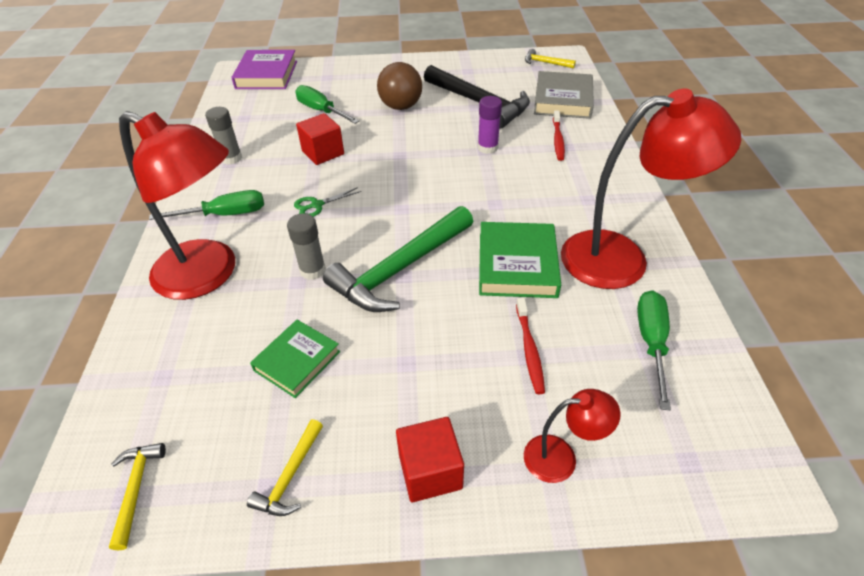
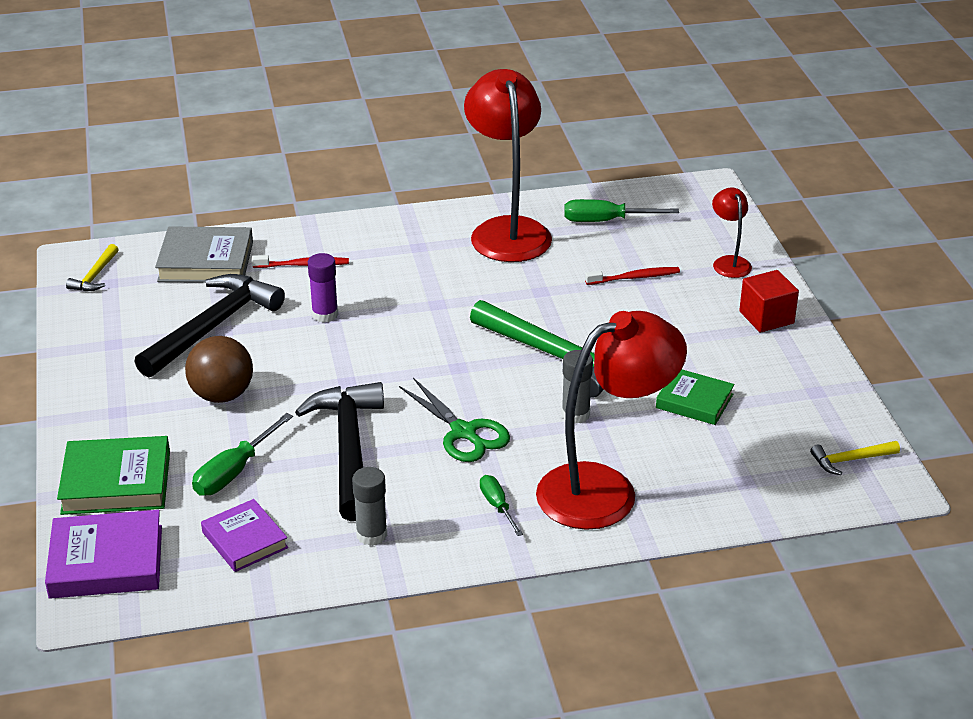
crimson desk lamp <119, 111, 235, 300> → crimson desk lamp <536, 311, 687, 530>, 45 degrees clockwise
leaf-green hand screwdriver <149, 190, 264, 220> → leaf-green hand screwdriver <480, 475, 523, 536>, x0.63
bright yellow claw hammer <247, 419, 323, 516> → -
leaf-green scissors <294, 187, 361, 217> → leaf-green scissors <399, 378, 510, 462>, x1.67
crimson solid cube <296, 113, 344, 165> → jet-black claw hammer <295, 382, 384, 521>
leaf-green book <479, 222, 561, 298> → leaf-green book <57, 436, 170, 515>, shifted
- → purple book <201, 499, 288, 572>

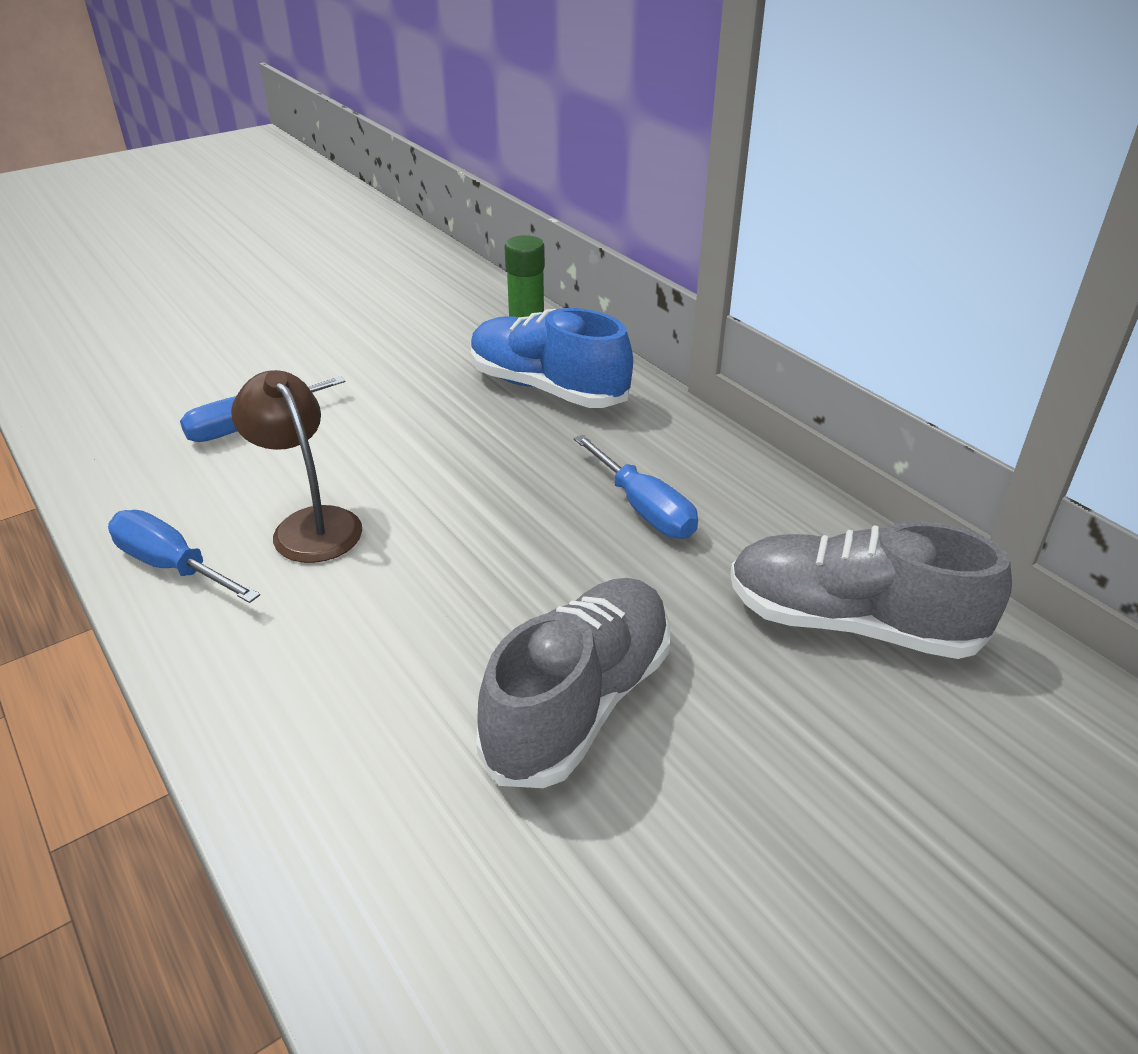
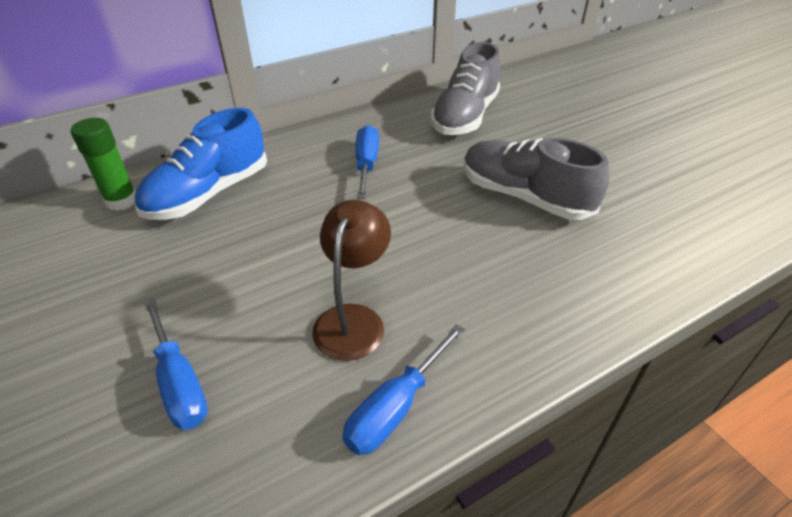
russet desk lamp <231, 370, 362, 563> → russet desk lamp <312, 200, 391, 361>, 135 degrees clockwise
cobalt hand screwdriver <574, 435, 698, 539> → cobalt hand screwdriver <355, 125, 379, 199>, 60 degrees counterclockwise

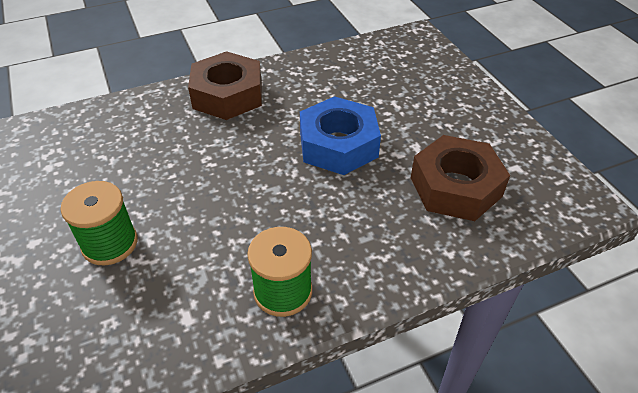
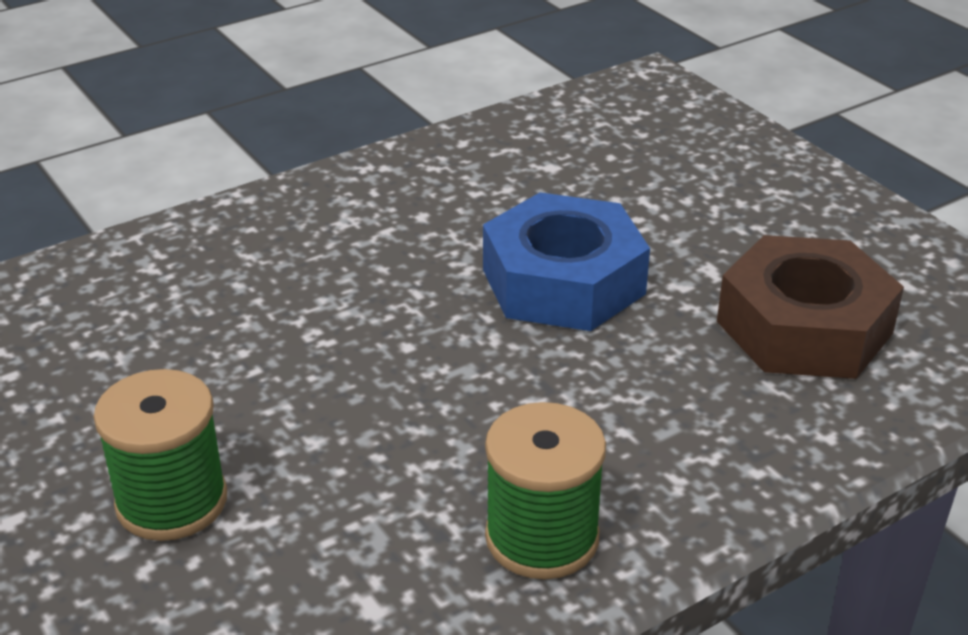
russet nut <188, 51, 262, 120> → -

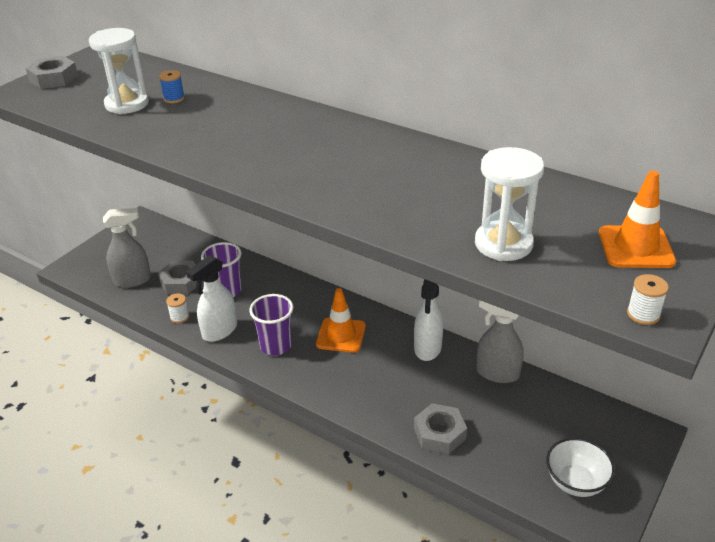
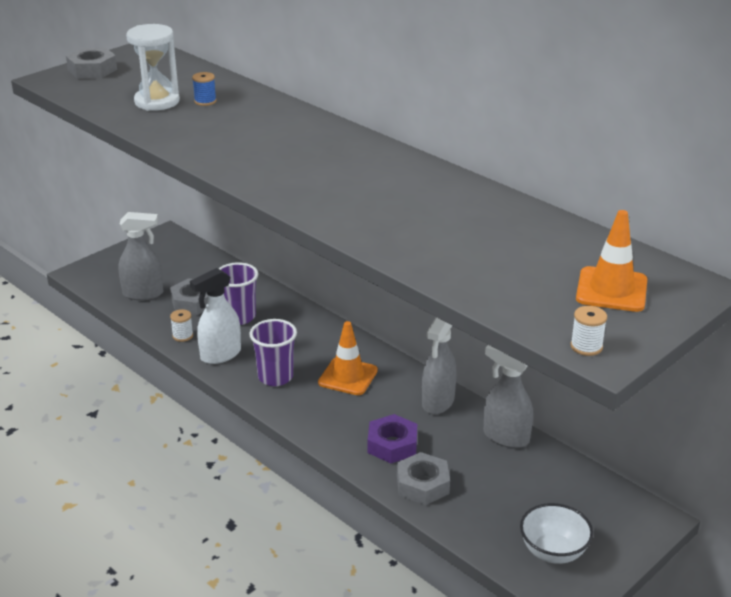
pure white spray cleaner <414, 279, 444, 361> → gray spray cleaner <422, 317, 457, 414>
pure white sandglass <475, 147, 544, 261> → -
- → purple nut <368, 414, 417, 463>

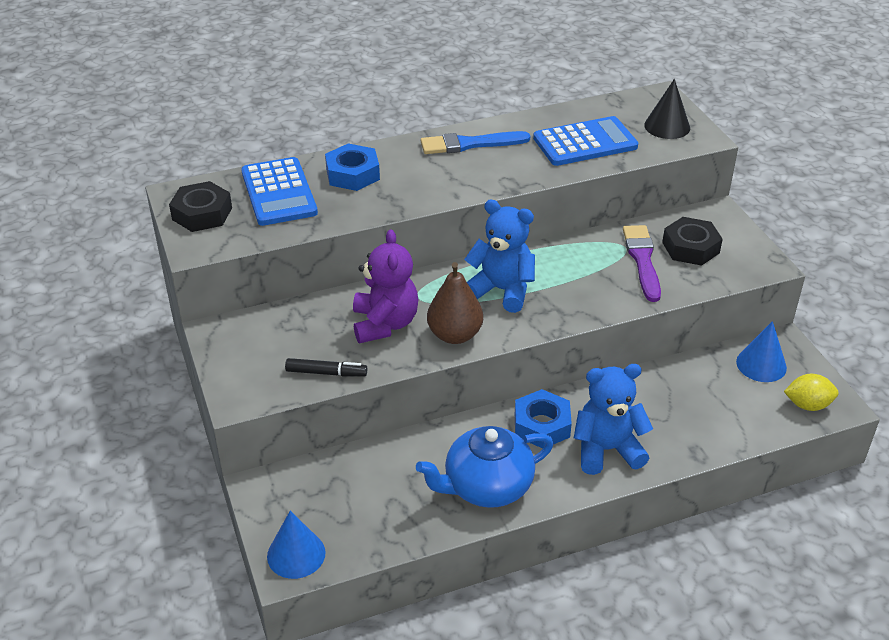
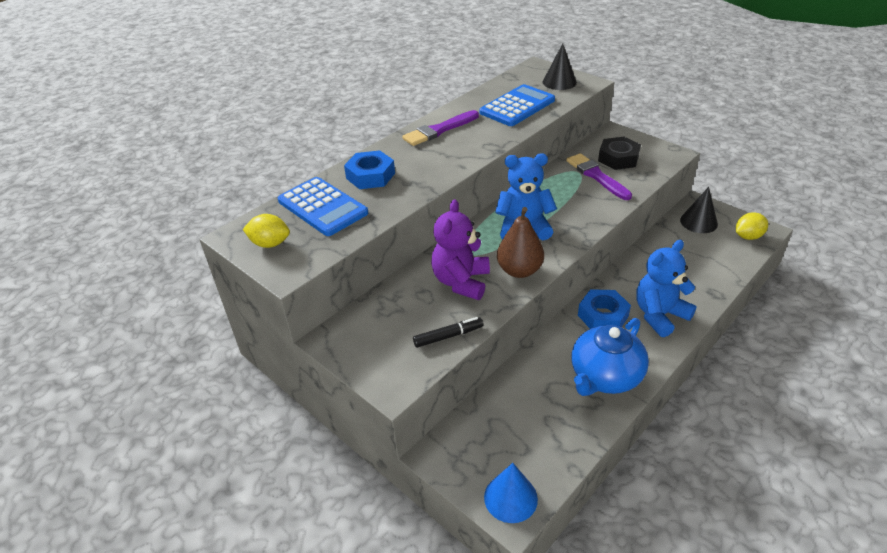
jet-black nut <169, 181, 232, 232> → bright yellow lemon <243, 214, 290, 248>
purple stuffed bear <353, 229, 418, 343> → purple stuffed bear <431, 199, 490, 300>, 135 degrees counterclockwise
cobalt brush <421, 131, 530, 154> → purple brush <402, 110, 479, 146>
cobalt cone <736, 321, 787, 382> → jet-black cone <680, 187, 718, 233>

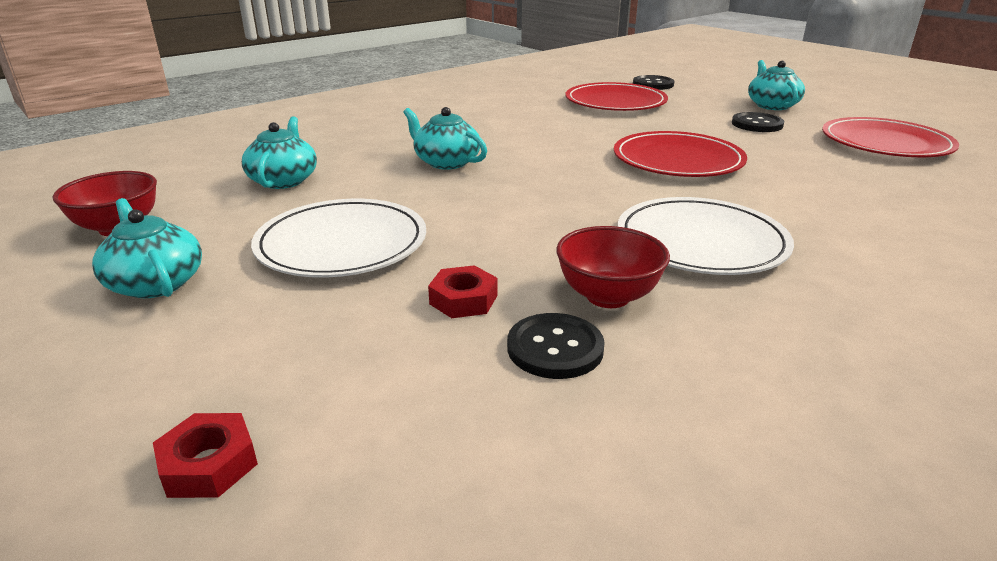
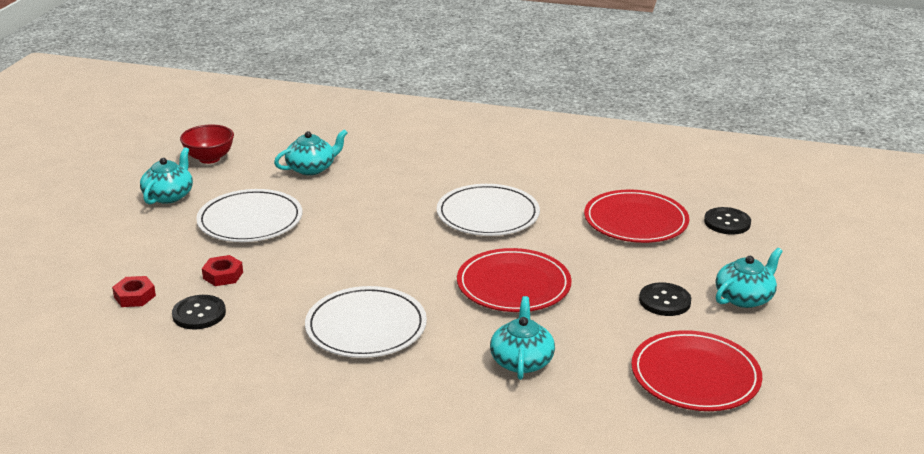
crimson nut <153, 413, 258, 498> → crimson nut <112, 276, 156, 307>, shifted
aqua teapot <404, 107, 487, 170> → aqua teapot <490, 296, 555, 380>, shifted
crimson deep dish <556, 226, 670, 308> → -
- → pure white flat dish <437, 184, 540, 236>

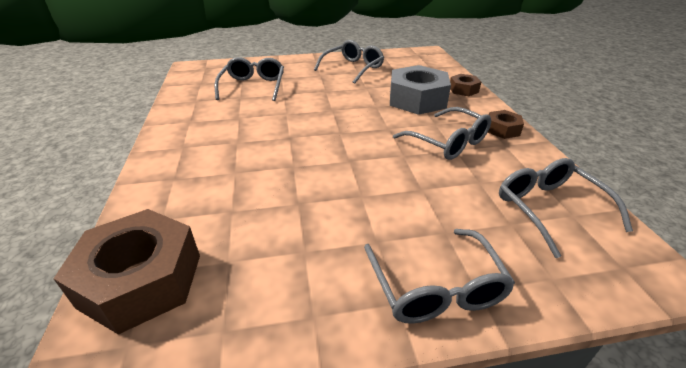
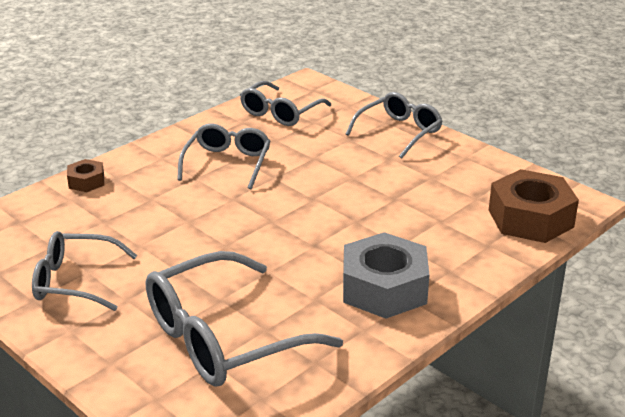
gray spectacles <215, 57, 284, 101> → gray spectacles <146, 251, 343, 387>, x1.60
gray nut <390, 65, 451, 115> → gray nut <343, 232, 430, 319>, shifted
russet nut <488, 110, 524, 139> → -

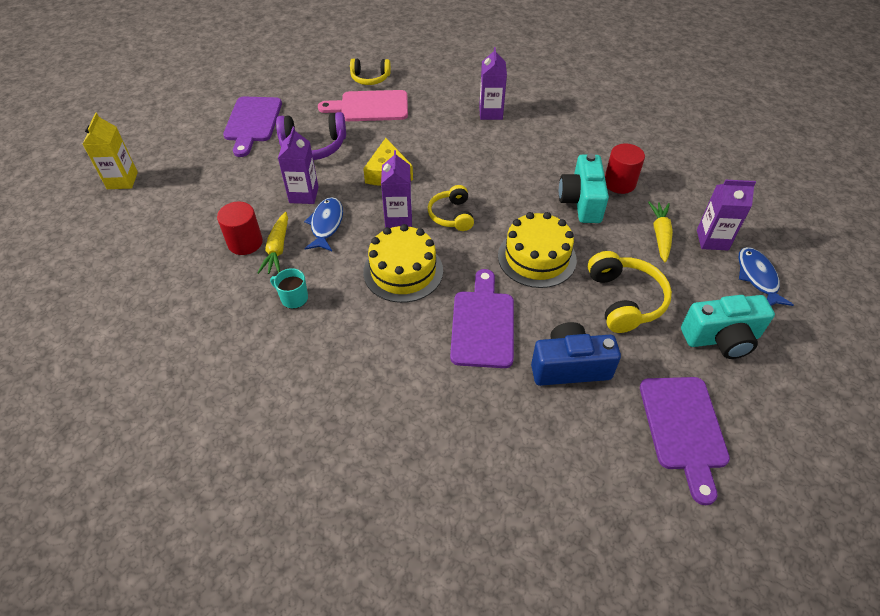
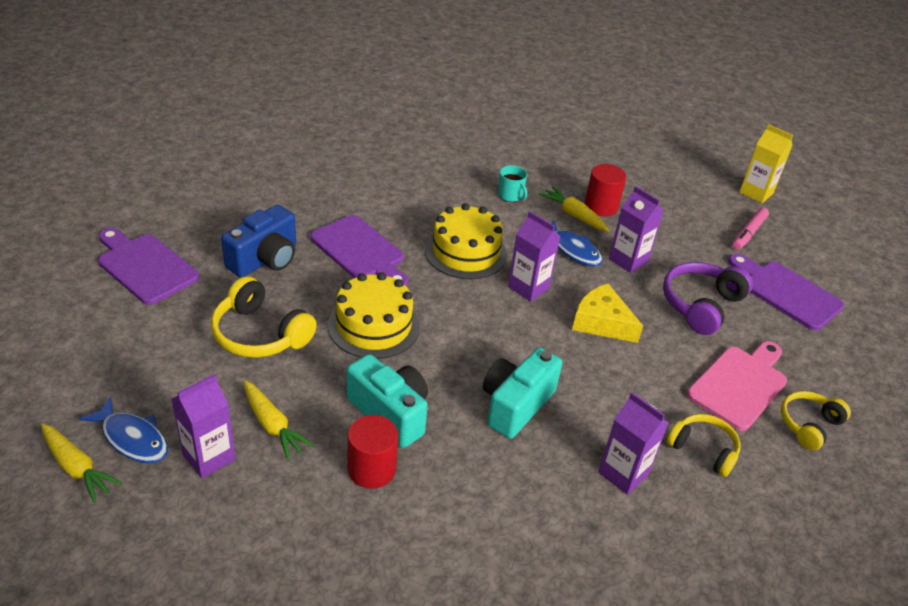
aqua coffee mug <270, 268, 308, 309> → aqua coffee mug <498, 165, 527, 202>, 75 degrees clockwise
bright yellow headset <428, 185, 474, 231> → bright yellow headset <667, 414, 741, 477>, shifted
aqua camera <681, 295, 775, 359> → aqua camera <483, 347, 562, 439>, shifted
- → bright yellow carrot <41, 423, 123, 503>
- → pink marker pen <732, 208, 769, 250>

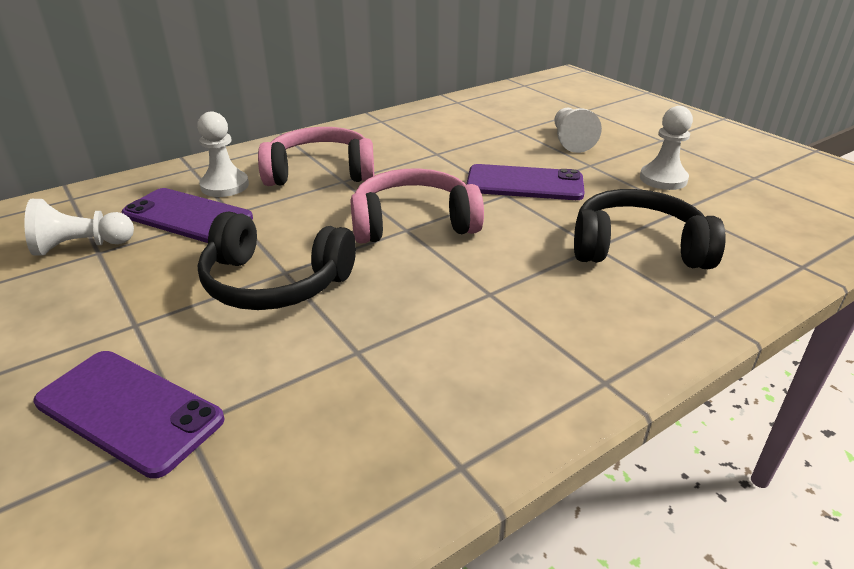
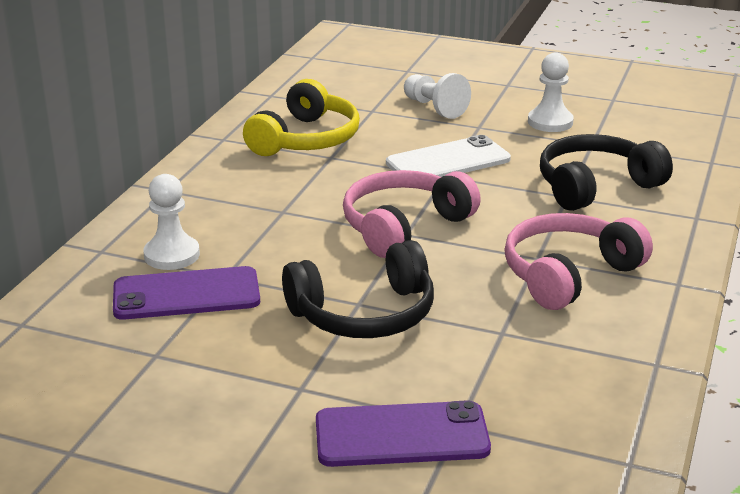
pure white chess pawn <24, 199, 134, 255> → -
pink headset <258, 127, 374, 186> → pink headset <504, 213, 653, 310>, shifted
purple mobile phone <466, 164, 585, 200> → pure white mobile phone <386, 135, 511, 177>
- → bright yellow headset <243, 79, 360, 156>

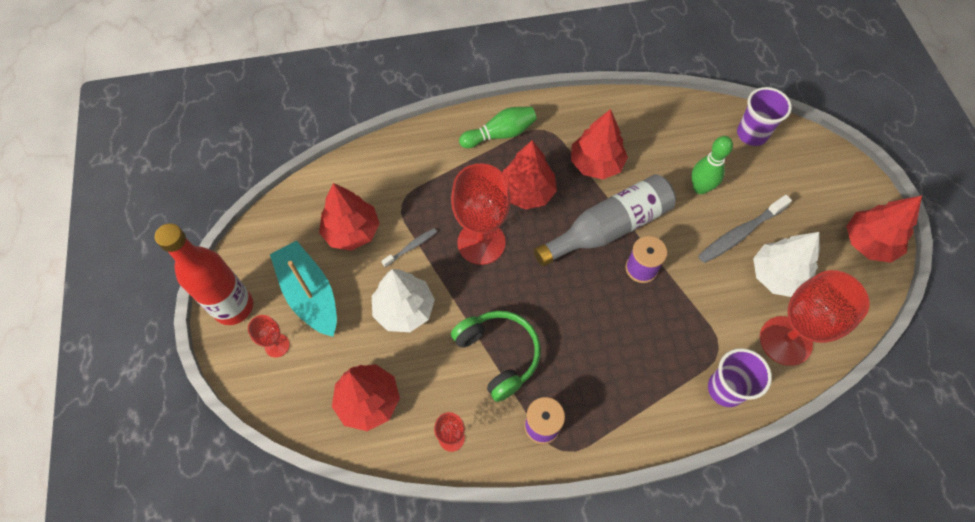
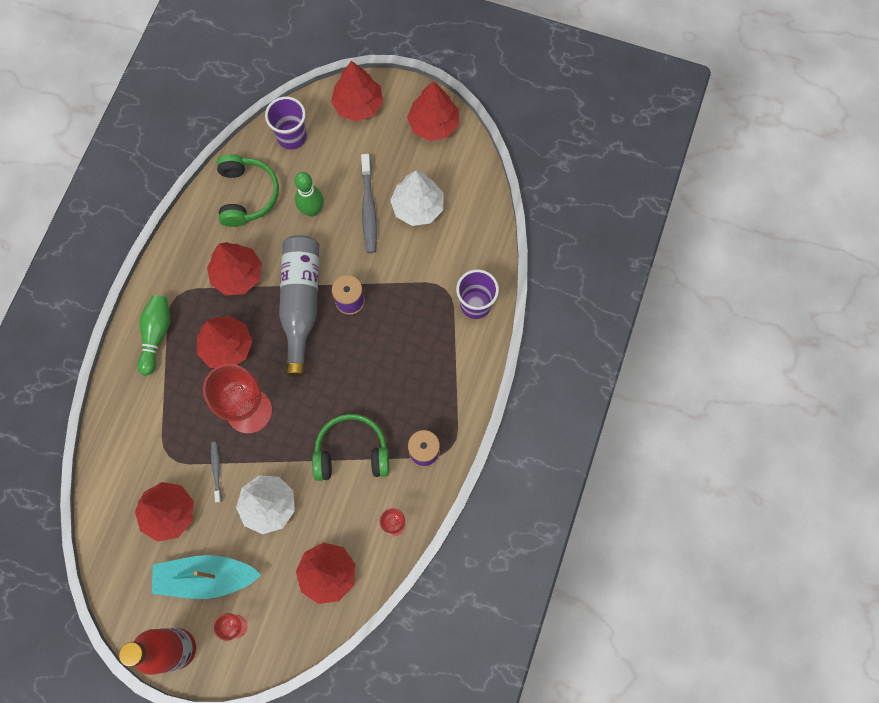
crimson goblet <760, 270, 869, 366> → -
- → leaf-green headset <217, 154, 279, 227>
- → crimson fir tree <331, 61, 383, 121>

